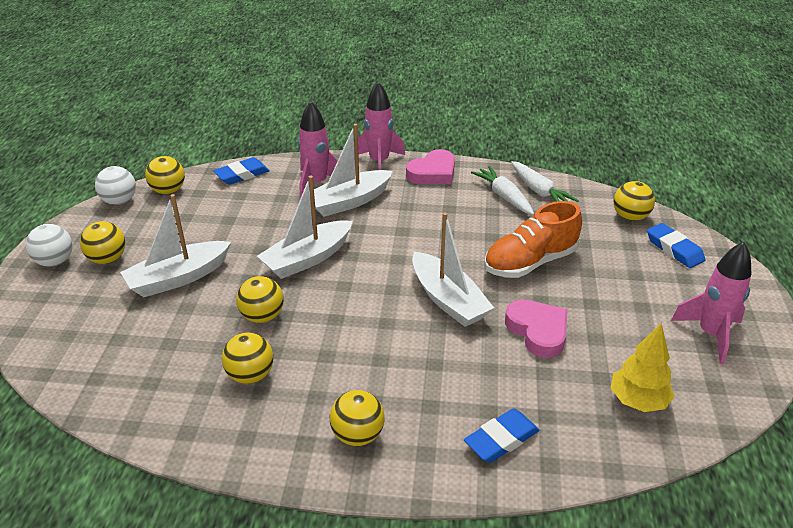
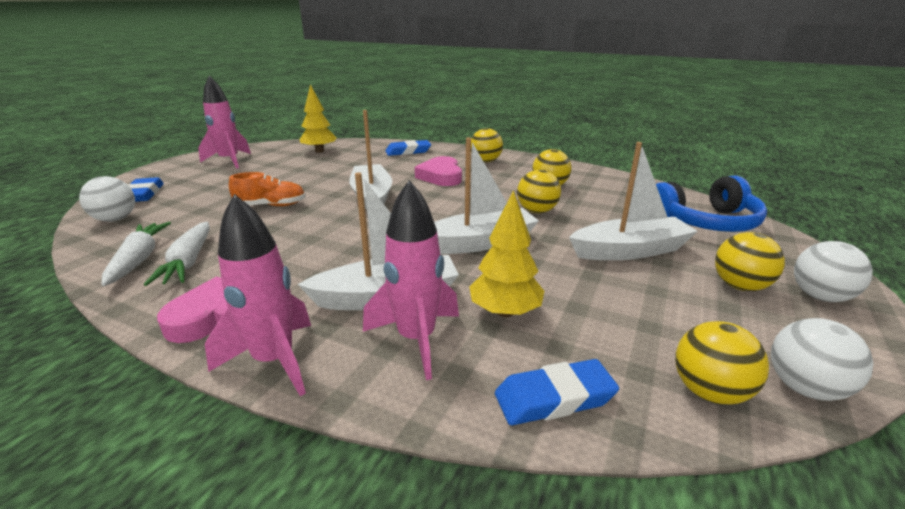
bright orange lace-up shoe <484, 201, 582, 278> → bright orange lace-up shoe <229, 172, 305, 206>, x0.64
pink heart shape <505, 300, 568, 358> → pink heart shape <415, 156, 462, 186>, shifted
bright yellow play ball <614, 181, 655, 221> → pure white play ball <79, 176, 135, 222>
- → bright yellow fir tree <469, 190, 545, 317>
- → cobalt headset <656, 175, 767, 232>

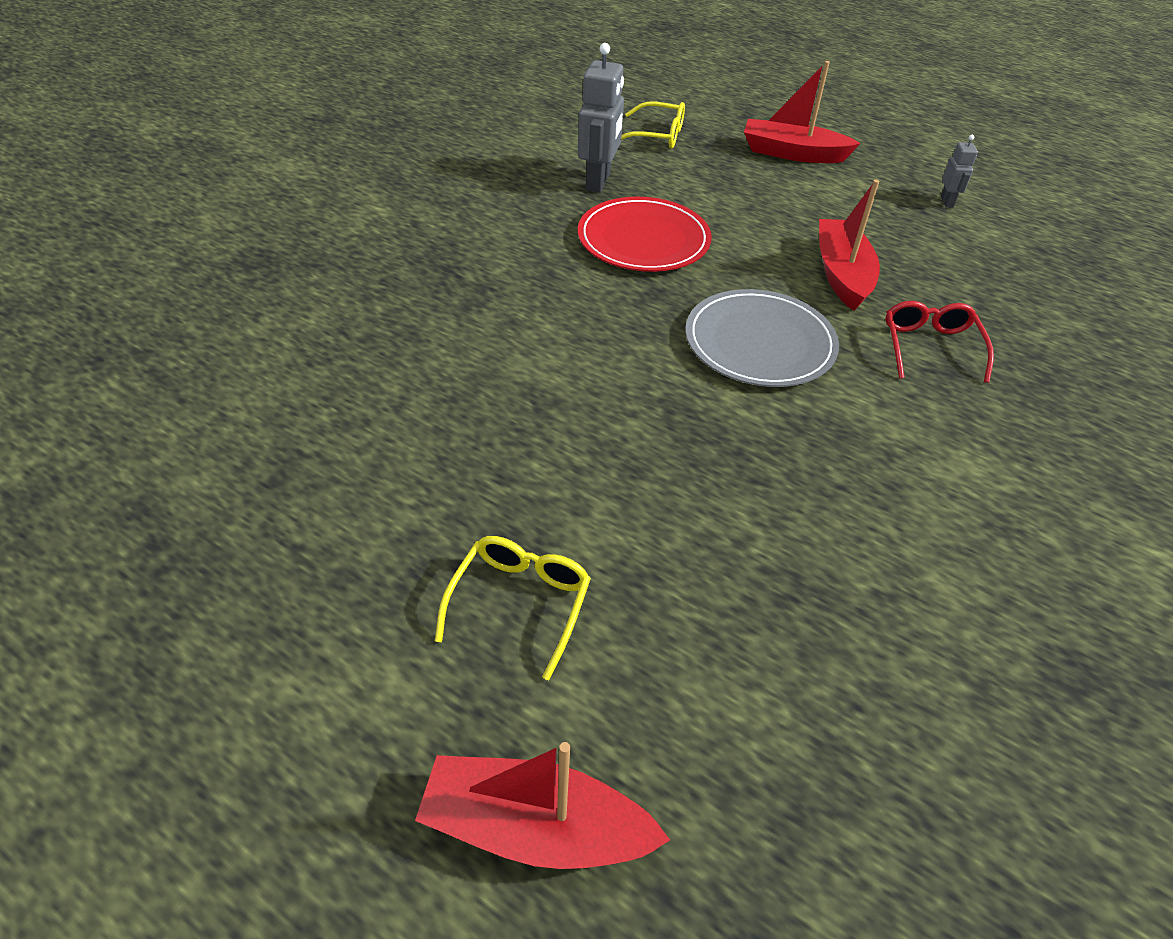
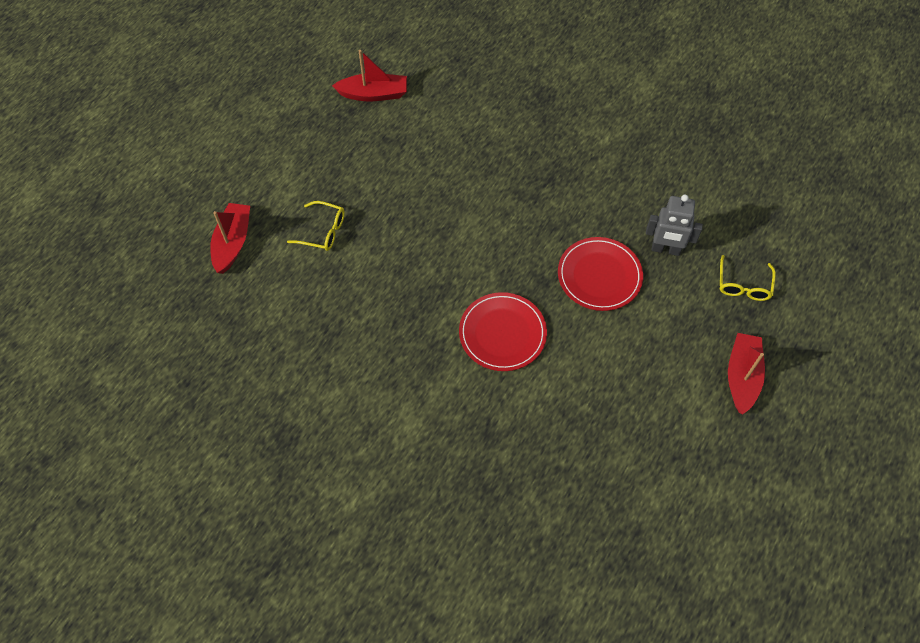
gray flat dish <686, 289, 839, 387> → crimson flat dish <459, 292, 547, 371>
crimson boat <819, 180, 880, 311> → crimson boat <332, 50, 407, 102>, shifted
crimson spectacles <886, 301, 994, 383> → -
gray robot figure <941, 135, 978, 208> → -

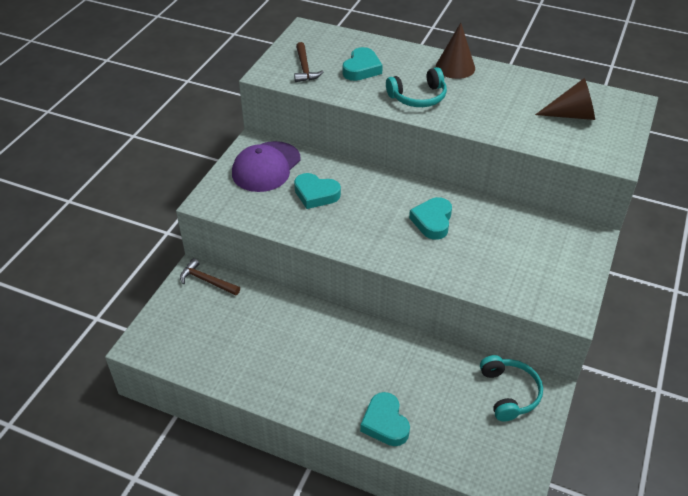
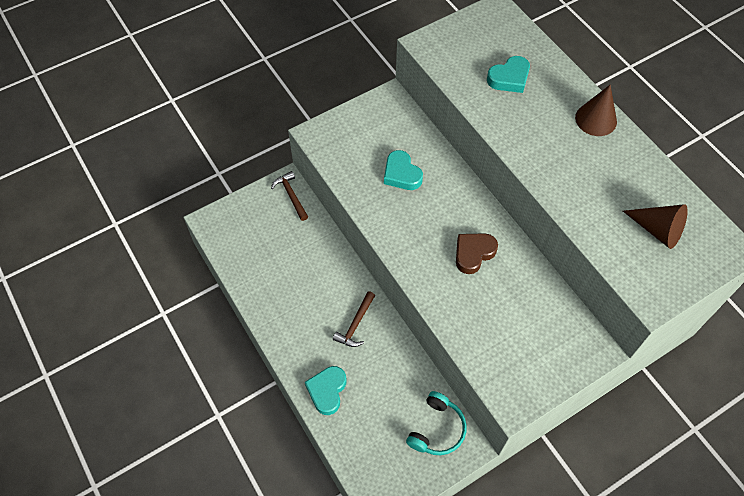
purple baseball cap <232, 141, 301, 192> → -
russet claw hammer <294, 42, 323, 82> → russet claw hammer <333, 291, 375, 347>, shifted
aqua headset <386, 67, 447, 107> → -
aqua heart shape <409, 197, 452, 240> → russet heart shape <456, 233, 498, 274>

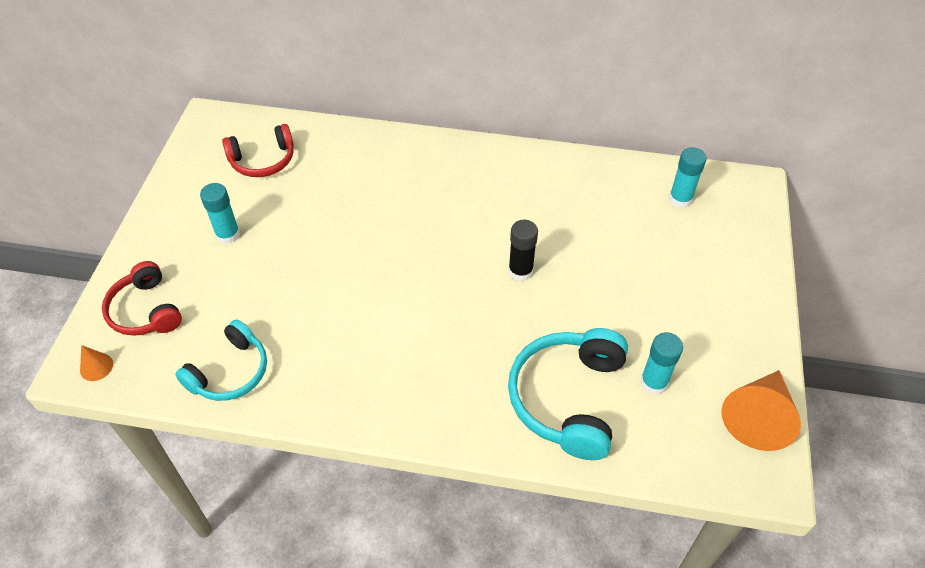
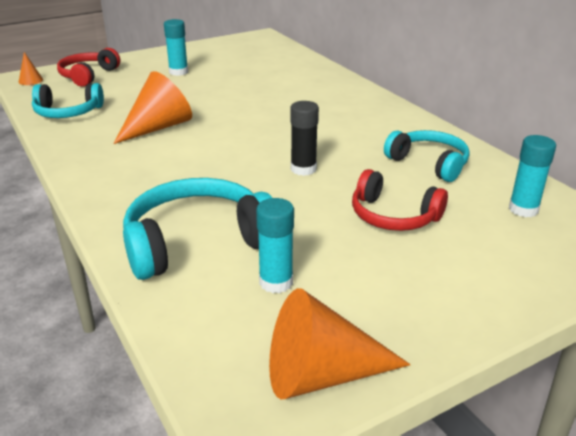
crimson headset <222, 124, 294, 177> → crimson headset <352, 169, 448, 231>, shifted
- → bright orange cone <113, 71, 192, 144>
- → aqua headset <384, 130, 470, 182>

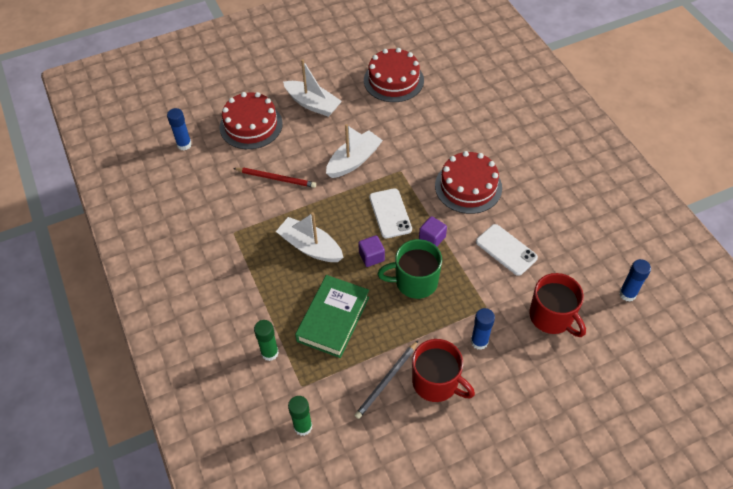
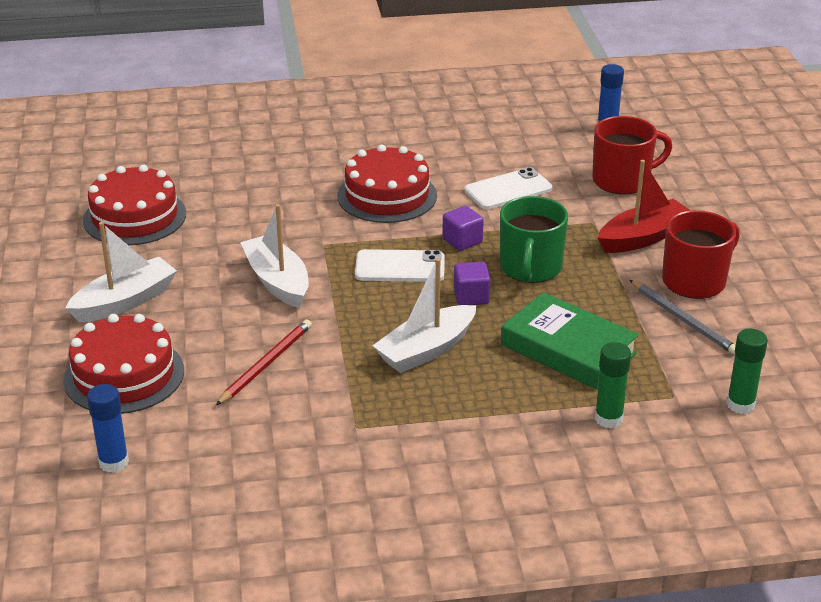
cobalt glue <471, 308, 495, 350> → crimson boat <598, 160, 691, 253>

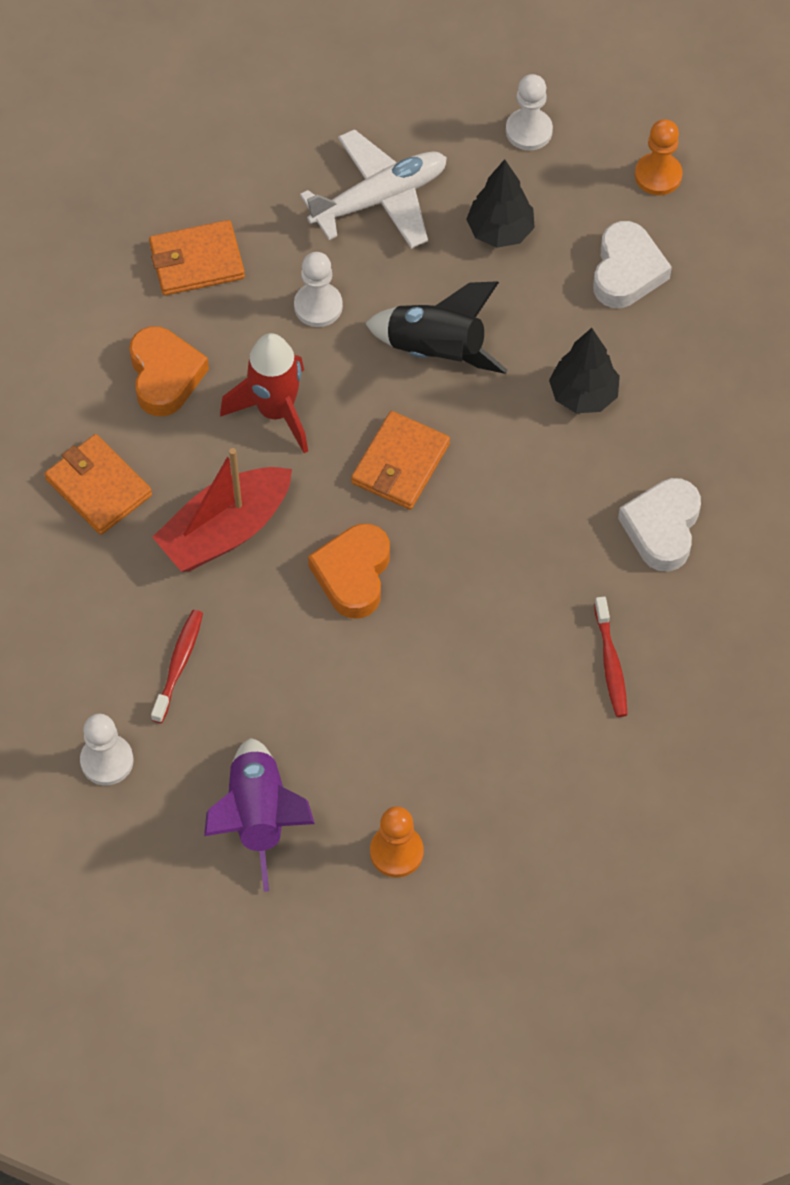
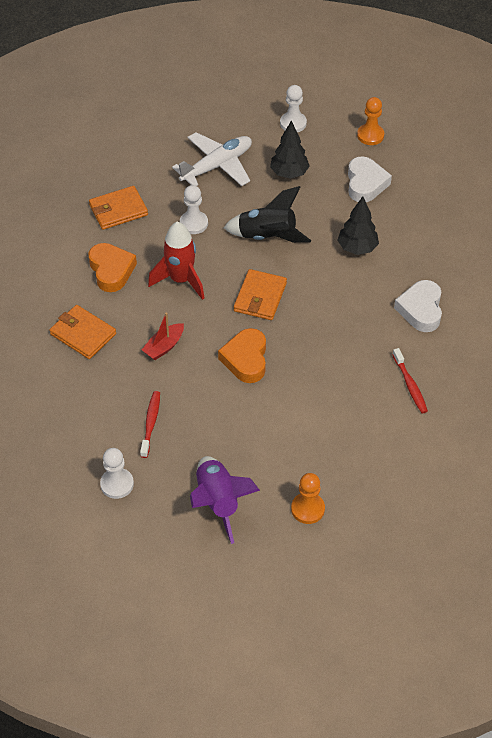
crimson boat <152, 448, 292, 572> → crimson boat <142, 312, 184, 360>, x0.56

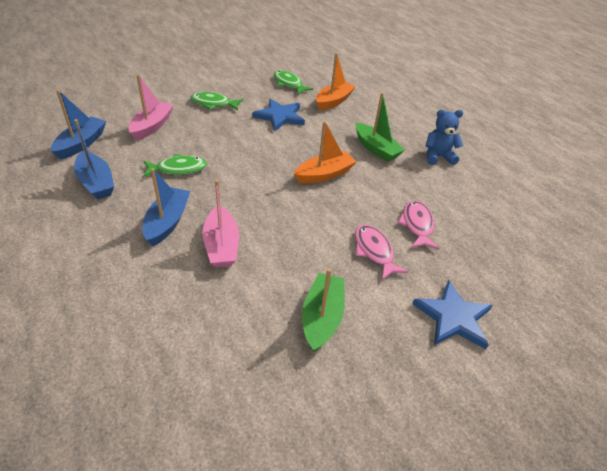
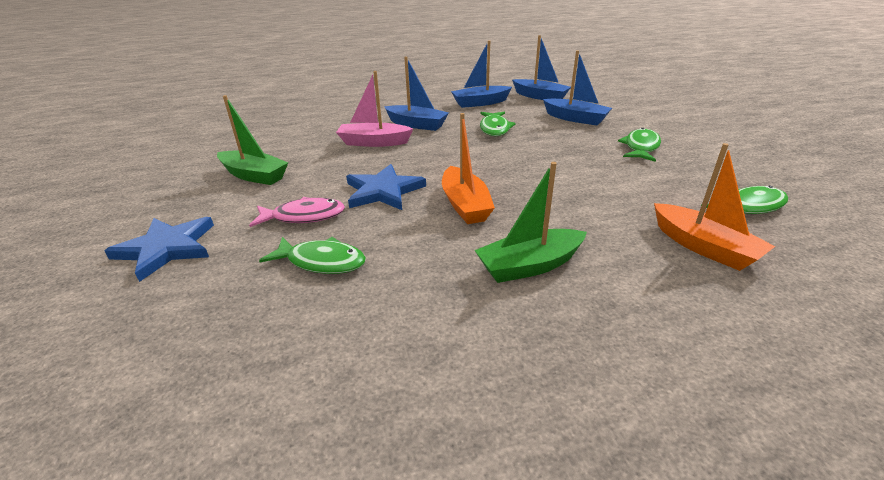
pink boat <128, 74, 174, 140> → cobalt boat <543, 50, 612, 125>
cobalt five-pointed star <253, 99, 305, 132> → cobalt five-pointed star <346, 164, 426, 210>, shifted
pink fish figure <397, 200, 440, 249> → leaf-green fish figure <259, 237, 366, 274>
cobalt stuffed bear <425, 109, 463, 165> → -

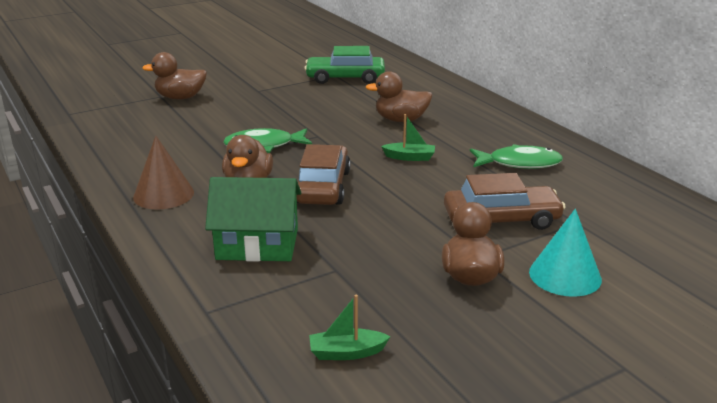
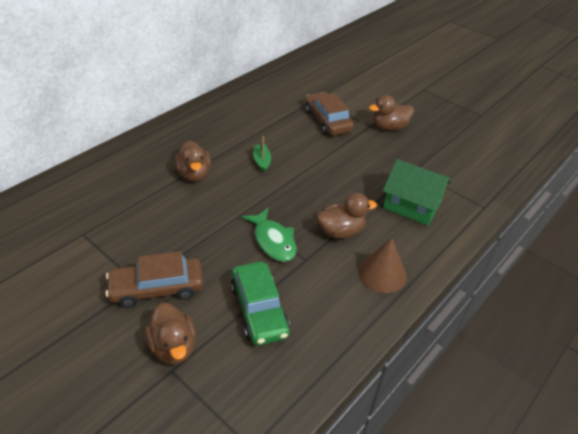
leaf-green cottage <205, 177, 301, 262> → leaf-green cottage <383, 159, 451, 226>, 45 degrees counterclockwise
russet toy car <296, 144, 351, 205> → russet toy car <106, 251, 203, 308>, shifted
leaf-green toy car <305, 46, 385, 84> → leaf-green toy car <231, 262, 290, 346>, shifted
leaf-green boat <309, 295, 390, 360> → -
leaf-green fish figure <470, 144, 563, 169> → -
aqua cone <529, 209, 602, 297> → -

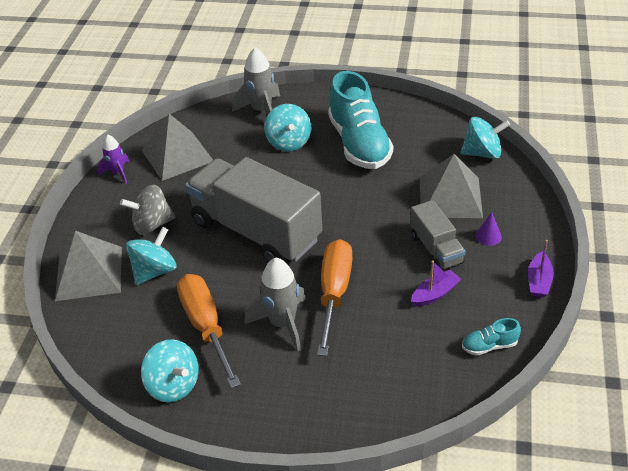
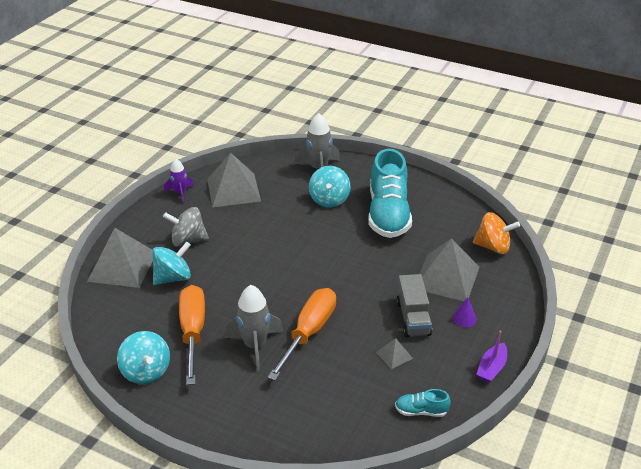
gray toy truck <185, 157, 322, 262> → -
purple boat <411, 260, 461, 307> → gray pyramid shape <376, 338, 413, 369>
aqua whirligig <460, 117, 510, 159> → bright orange whirligig <473, 212, 520, 254>

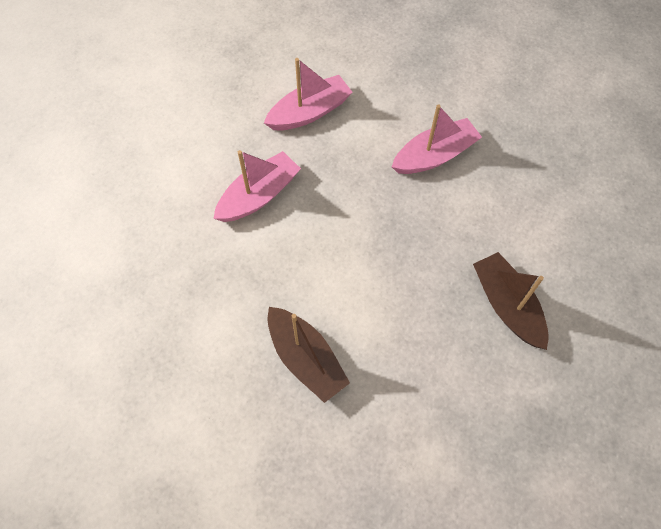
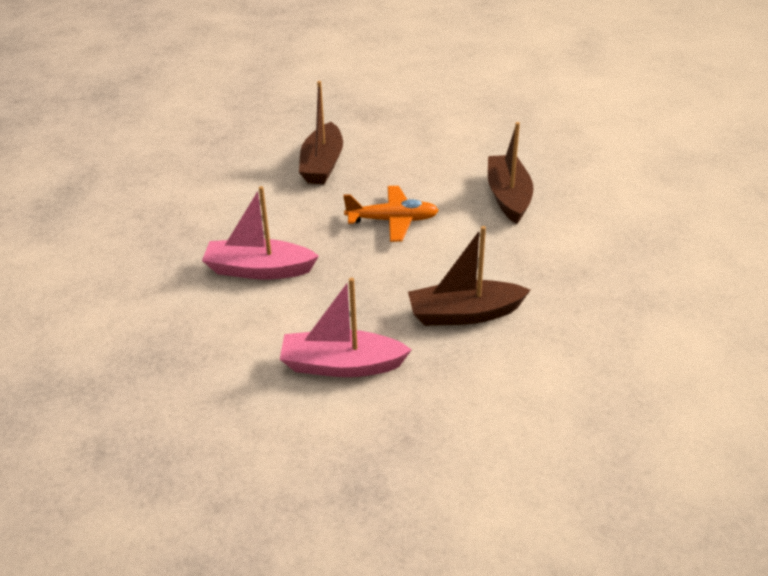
pink boat <213, 150, 301, 222> → russet boat <408, 226, 530, 326>
- → bright orange aeroplane <343, 186, 439, 242>

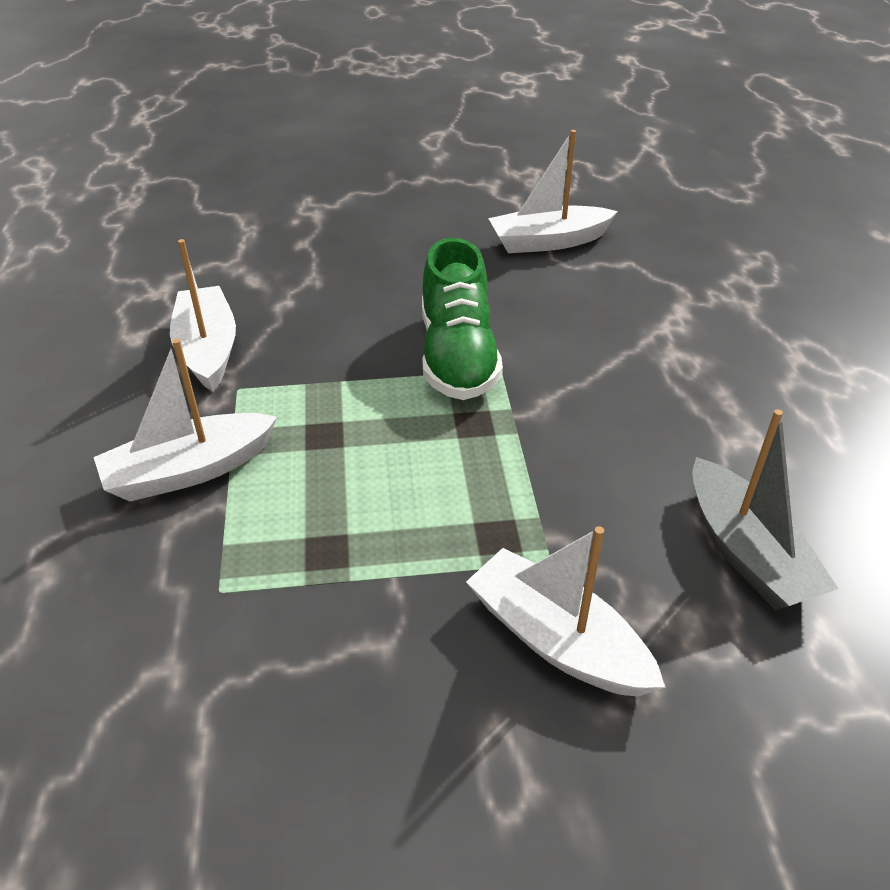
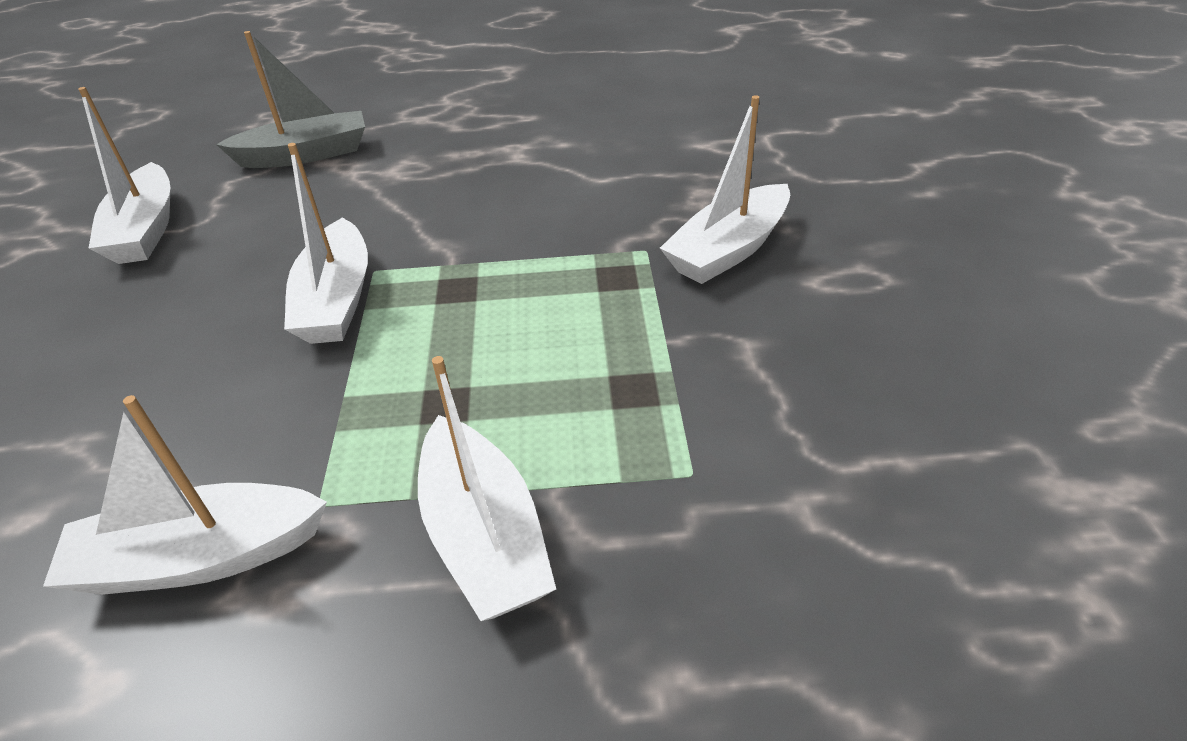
leaf-green lace-up shoe <422, 238, 503, 400> → pure white boat <284, 143, 368, 344>
gray boat <692, 409, 838, 610> → gray boat <216, 31, 365, 168>, shifted

